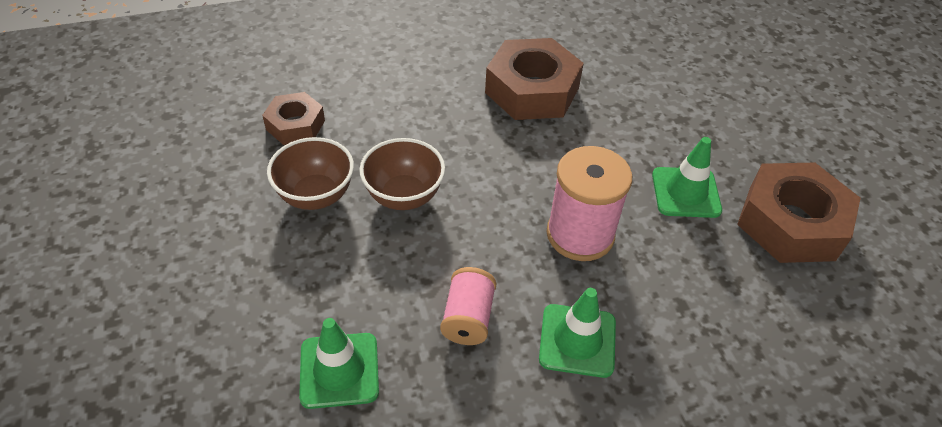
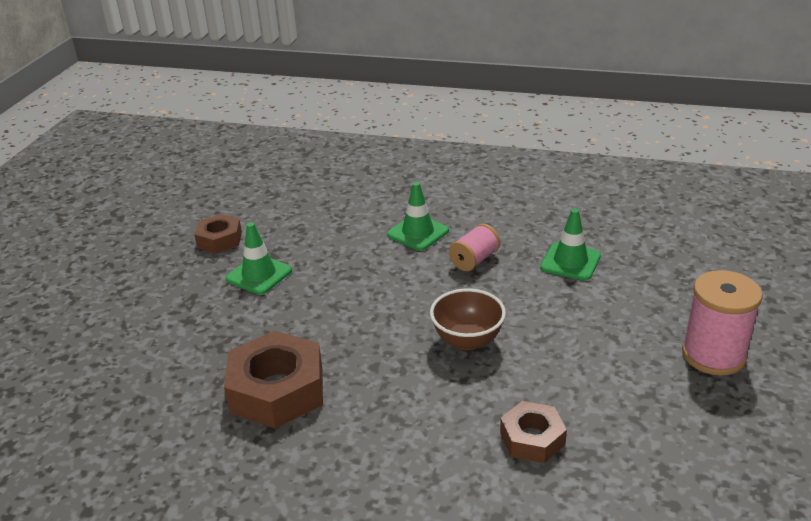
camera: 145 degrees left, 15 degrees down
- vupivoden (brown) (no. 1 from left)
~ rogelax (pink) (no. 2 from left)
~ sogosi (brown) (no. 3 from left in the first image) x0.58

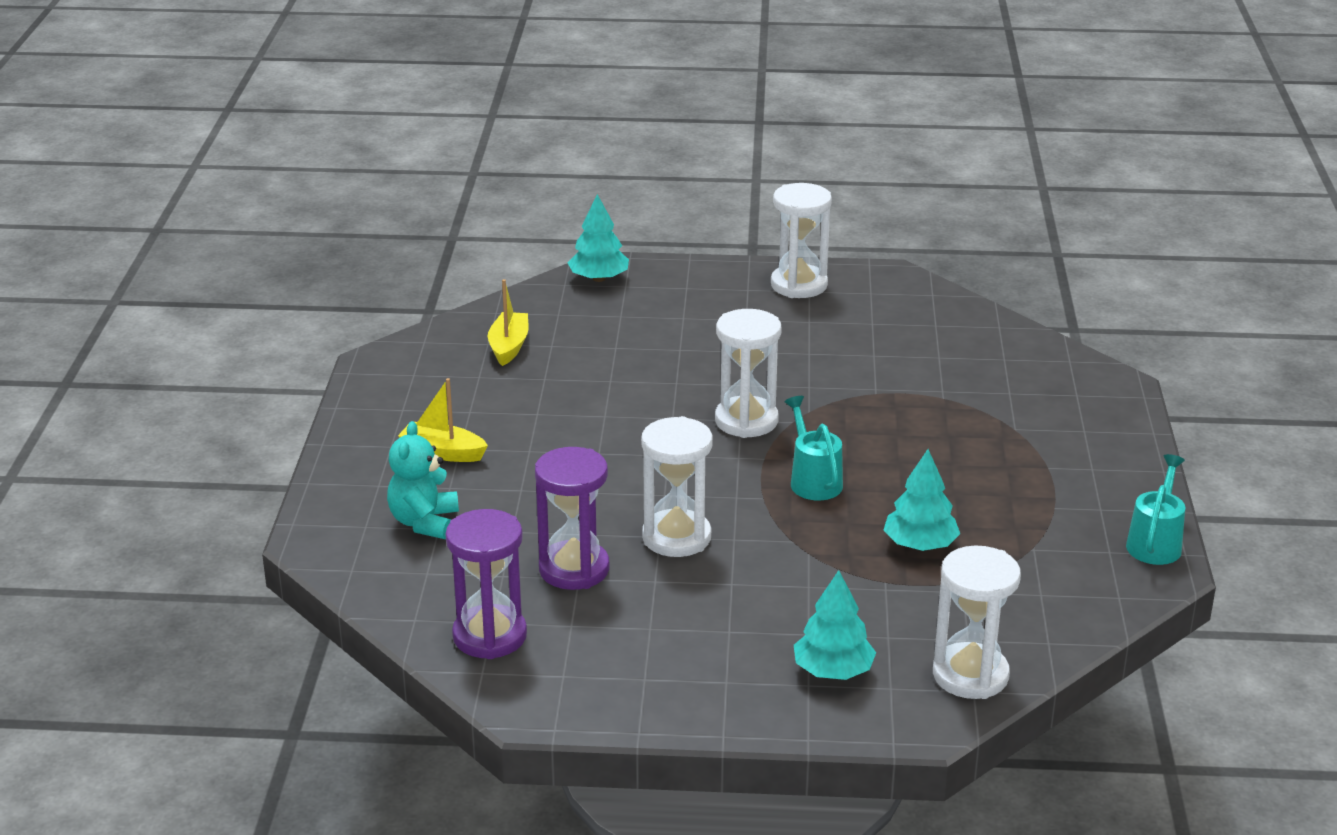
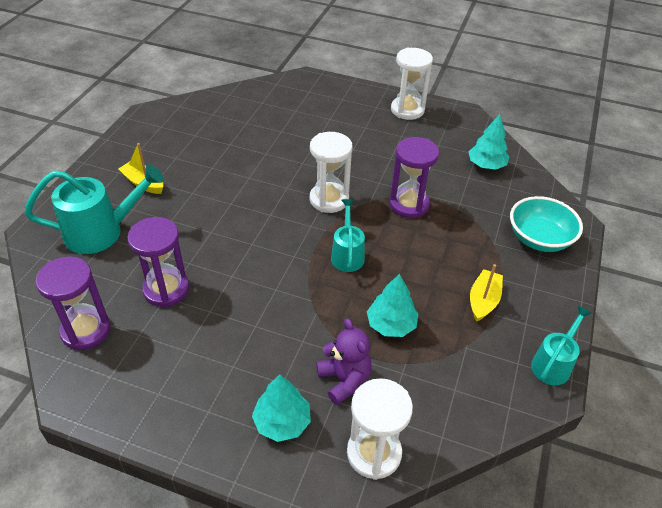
camera: 15 degrees right, 15 degrees up
~ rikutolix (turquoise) (no. 1 from left in the first image) to rikutolix (turquoise) (no. 3 from left)
~ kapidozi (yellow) (no. 2 from left)
- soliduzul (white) (no. 1 from left)
~ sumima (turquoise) to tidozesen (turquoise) (no. 1 from left)
+ soliduzul (purple) (no. 3 from left)
+ vupivoden (turquoise)
+ sumima (purple)

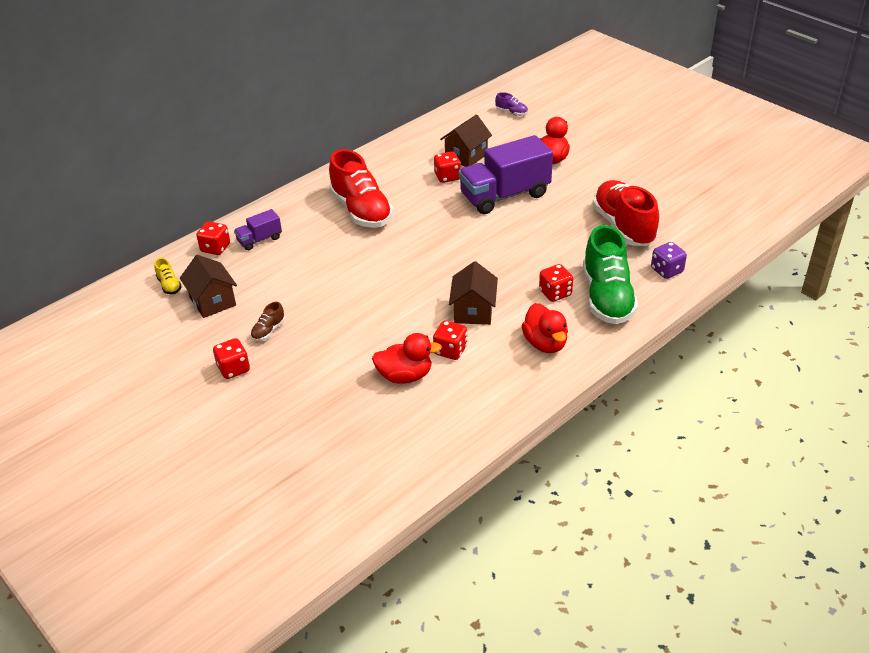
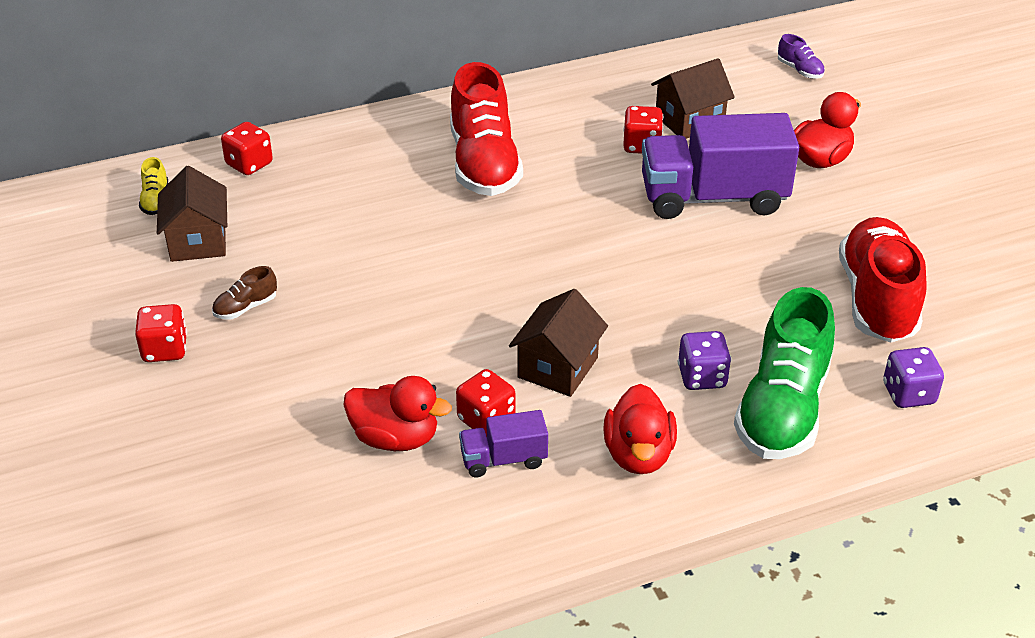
camera: 20 degrees right, 0 degrees up
~ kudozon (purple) (no. 1 from left)
~ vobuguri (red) (no. 5 from left) to vobuguri (purple) (no. 1 from left)

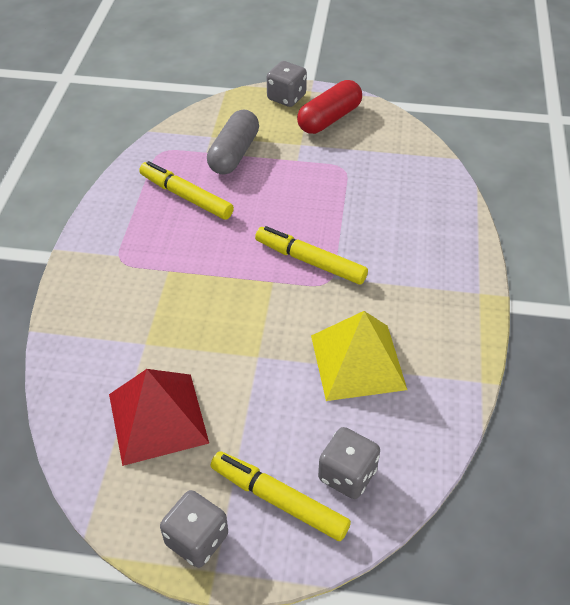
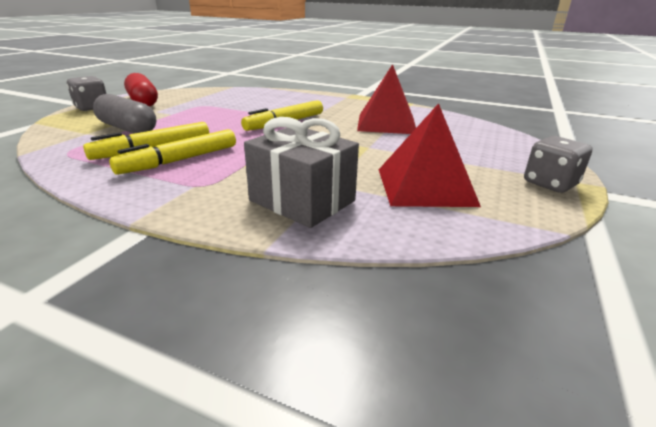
camera: 75 degrees left, 20 degrees down
~ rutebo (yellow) to rutebo (red) (no. 1 from left)
- vobuguri (grey) (no. 3 from left)
~ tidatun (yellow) (no. 2 from left)
+ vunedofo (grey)

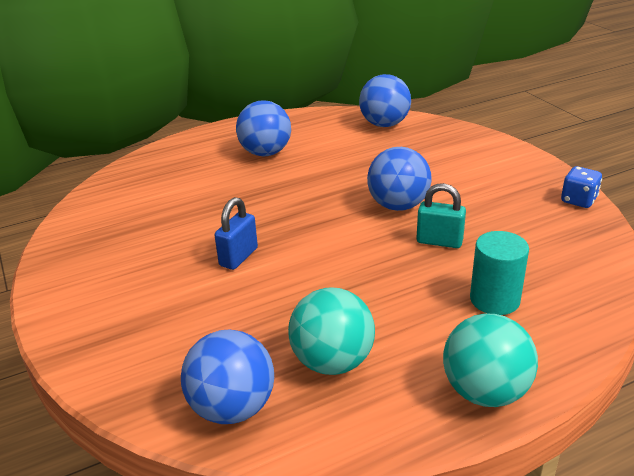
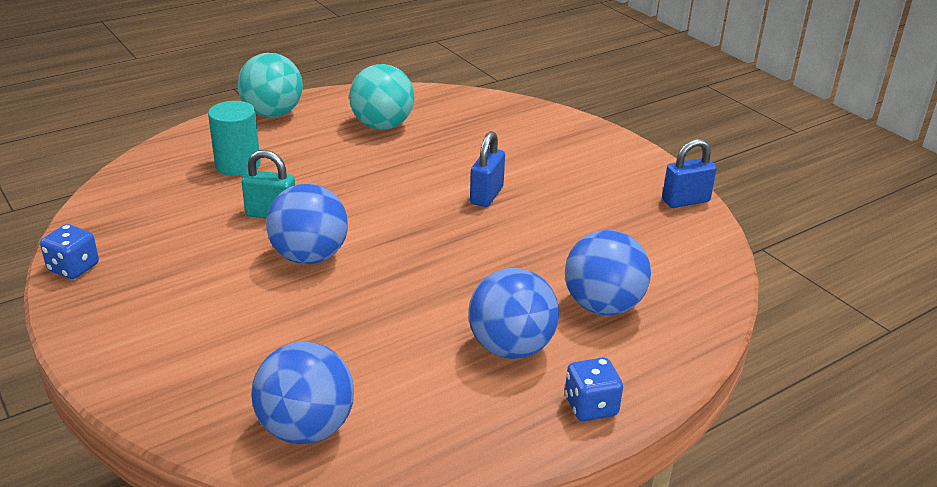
camera: 170 degrees right, 0 degrees up
~ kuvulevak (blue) (no. 1 from left in the first image) to kuvulevak (blue) (no. 4 from left)
+ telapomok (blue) (no. 2 from left)
+ vobuguri (blue) (no. 2 from left)

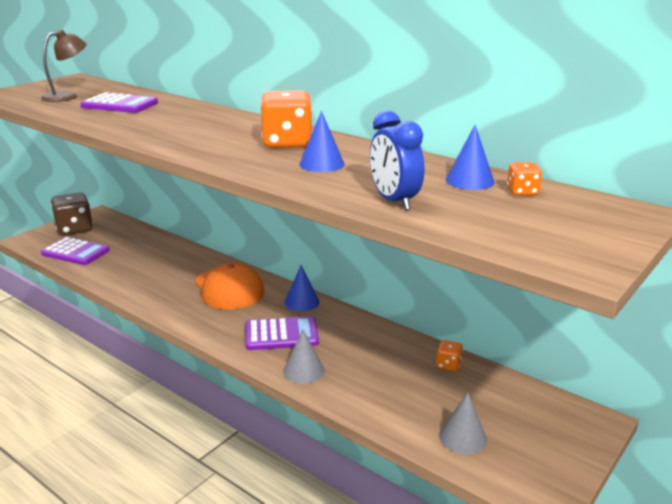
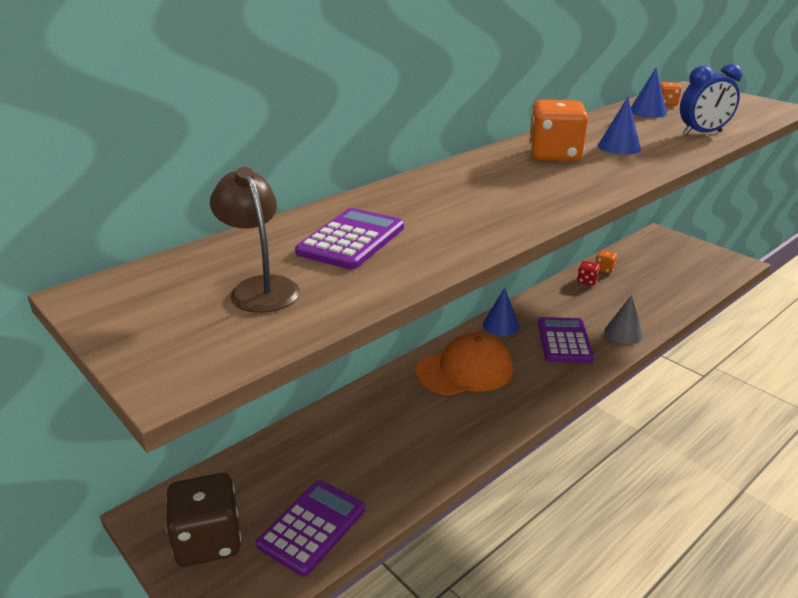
camera: 80 degrees left, 5 degrees up
- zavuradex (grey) (no. 2 from left)
+ vobuguri (red)

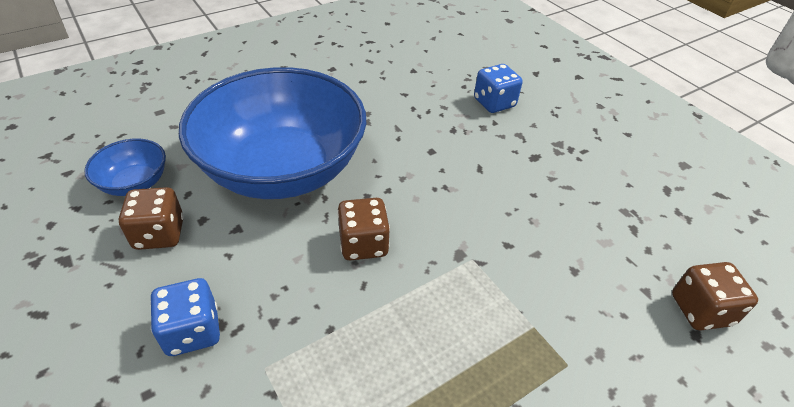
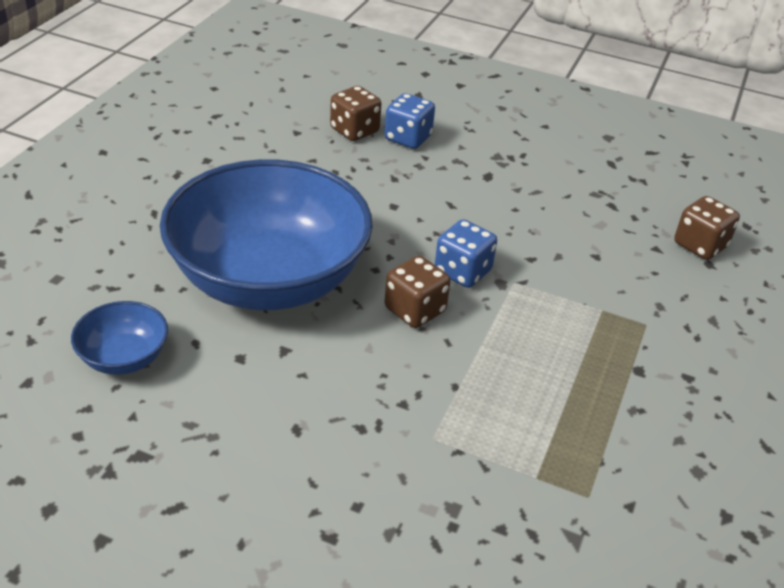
camera: 35 degrees left, 5 degrees down
~ vobuguri (brown) (no. 1 from left)
~ vobuguri (blue) (no. 1 from left in the first image) to vobuguri (blue) (no. 2 from left)

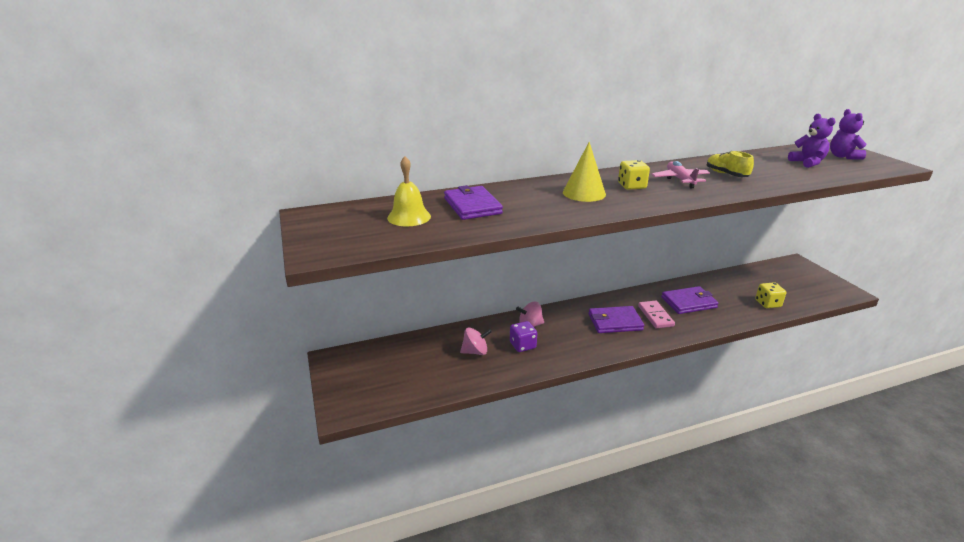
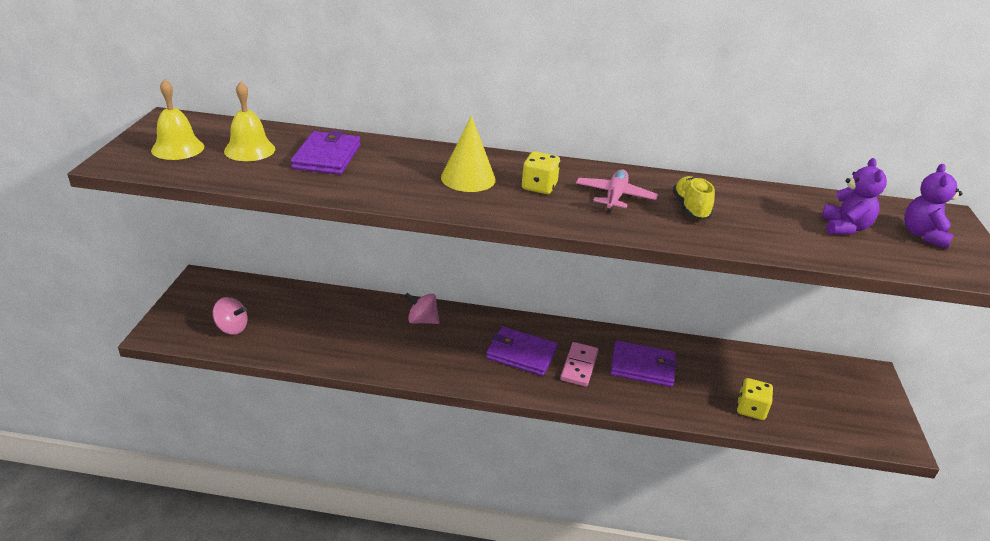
camera: 25 degrees right, 5 degrees up
- vobuguri (purple)
~ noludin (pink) (no. 1 from left)
+ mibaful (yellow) (no. 1 from left)

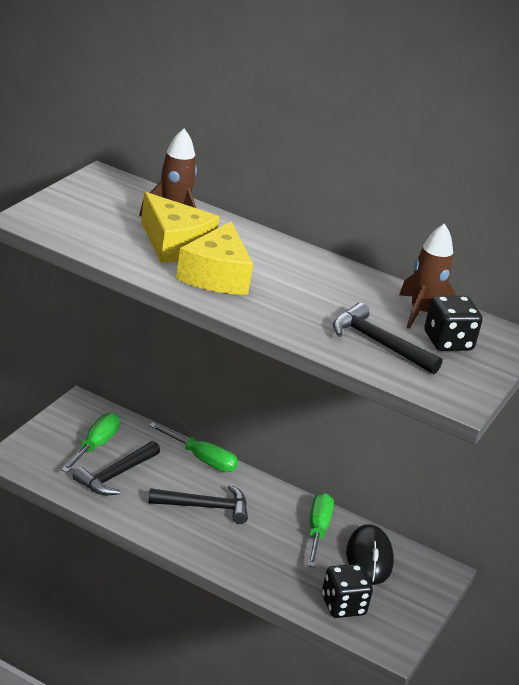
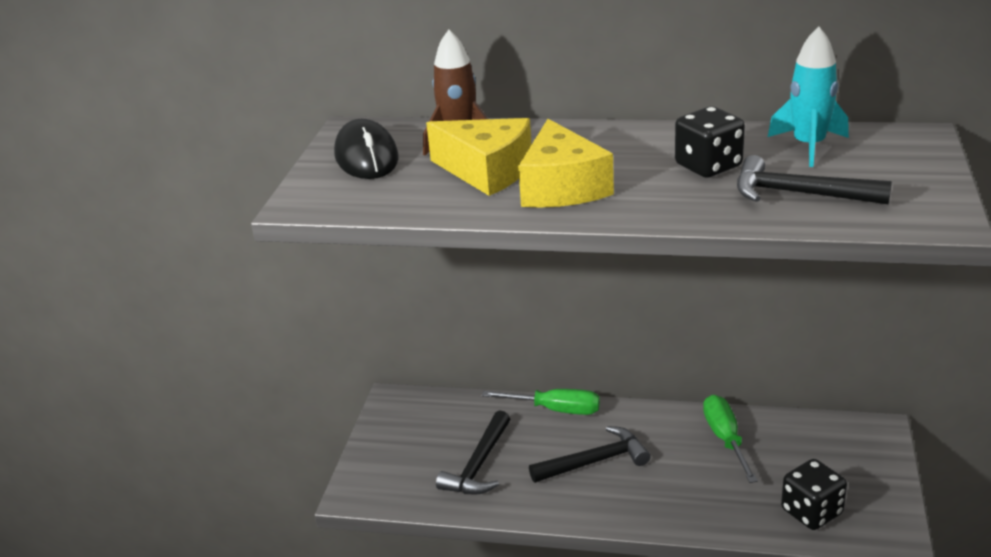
camera: 10 degrees left, 0 degrees up
~ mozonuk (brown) (no. 2 from left) to mozonuk (turquoise)
~ vobuguri (black) (no. 2 from left in the first image) to vobuguri (black) (no. 1 from left)
- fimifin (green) (no. 1 from left)
~ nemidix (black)

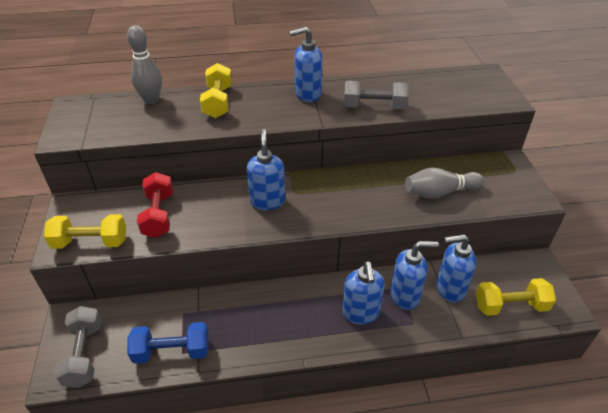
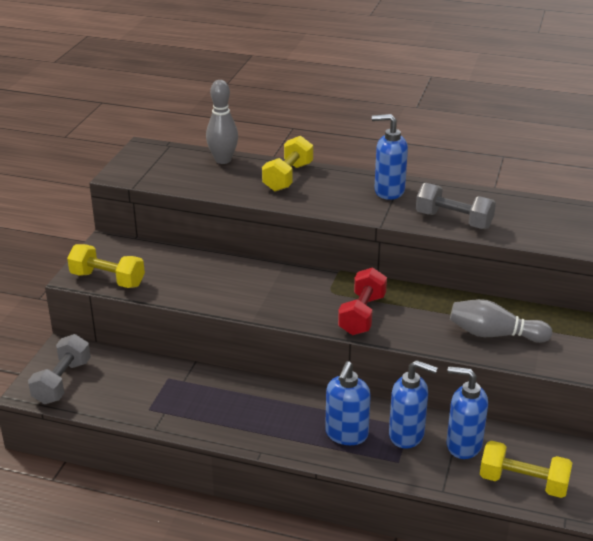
camera: 25 degrees right, 10 degrees down
- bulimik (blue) (no. 1 from left)
~ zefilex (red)
- zefilex (blue)

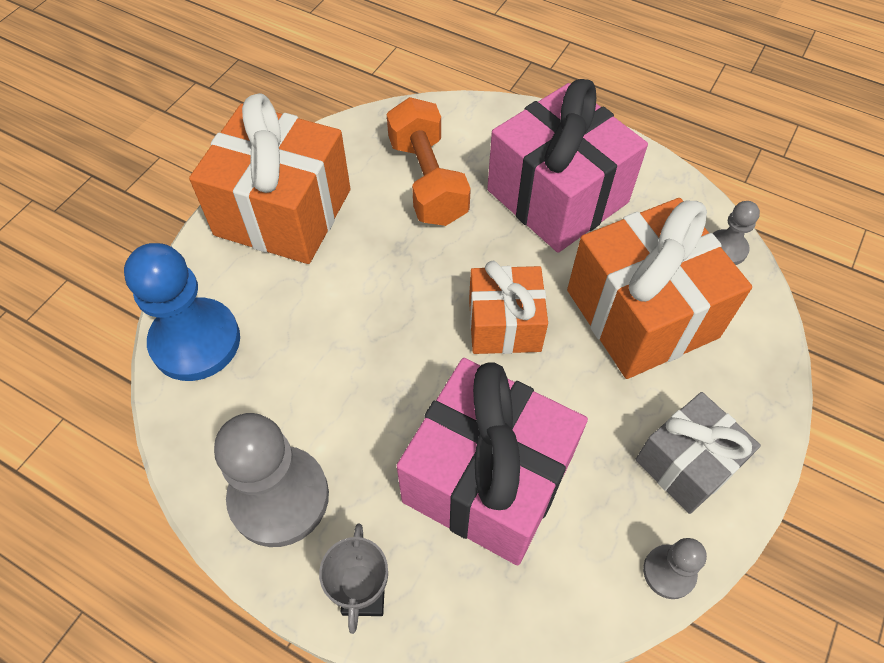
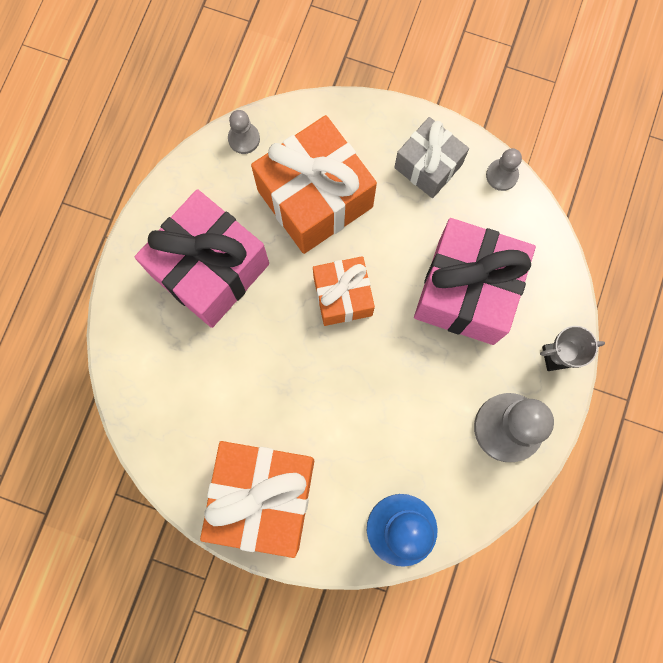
camera: 100 degrees left, 20 degrees up
- zefilex (orange)

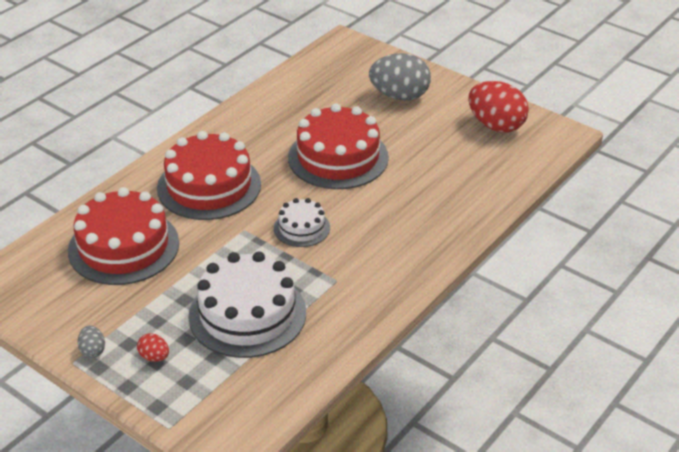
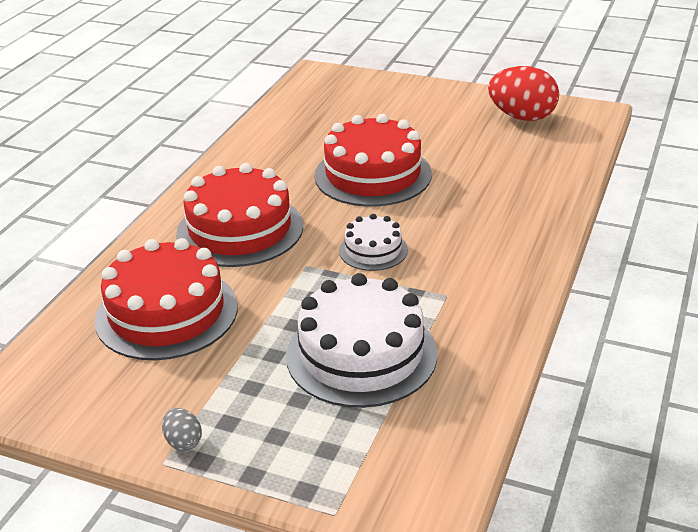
camera: 15 degrees left, 5 degrees down
- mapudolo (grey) (no. 2 from left)
- mapudolo (red) (no. 1 from left)

